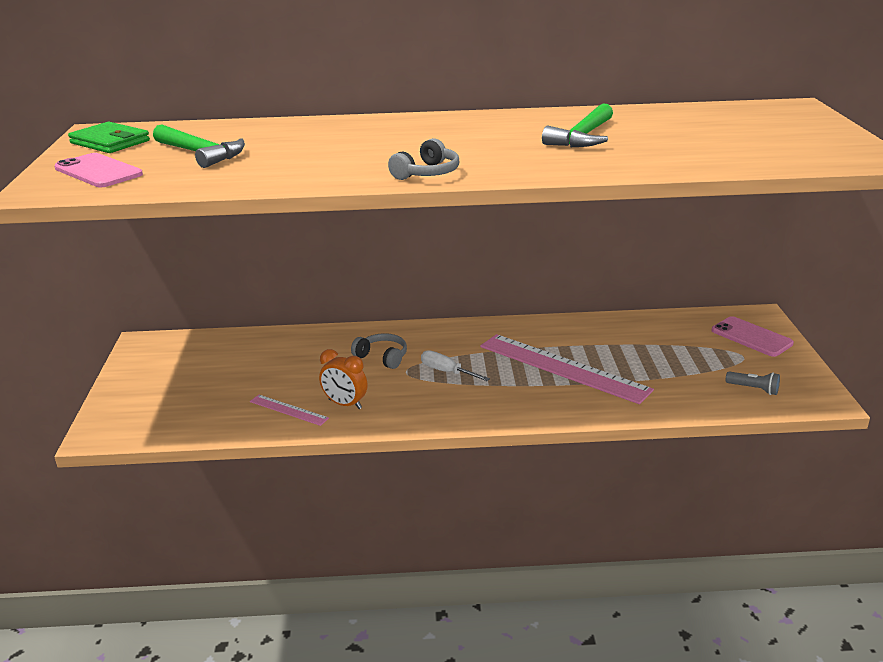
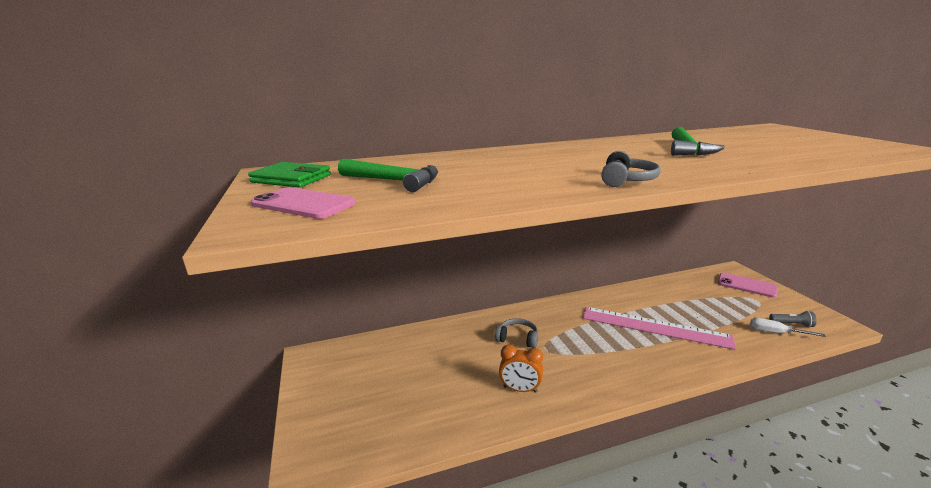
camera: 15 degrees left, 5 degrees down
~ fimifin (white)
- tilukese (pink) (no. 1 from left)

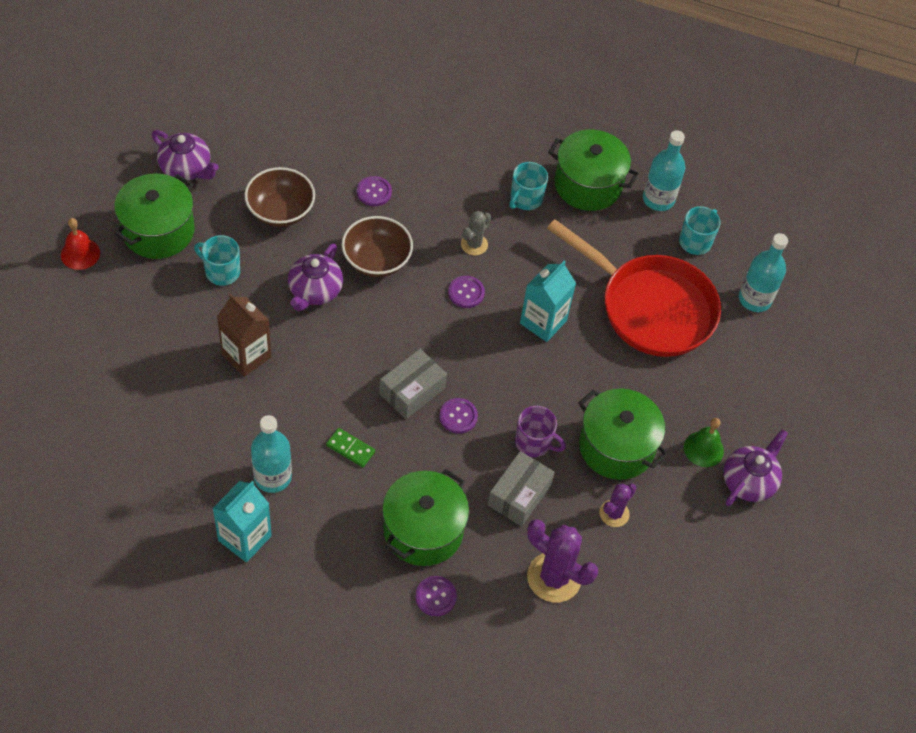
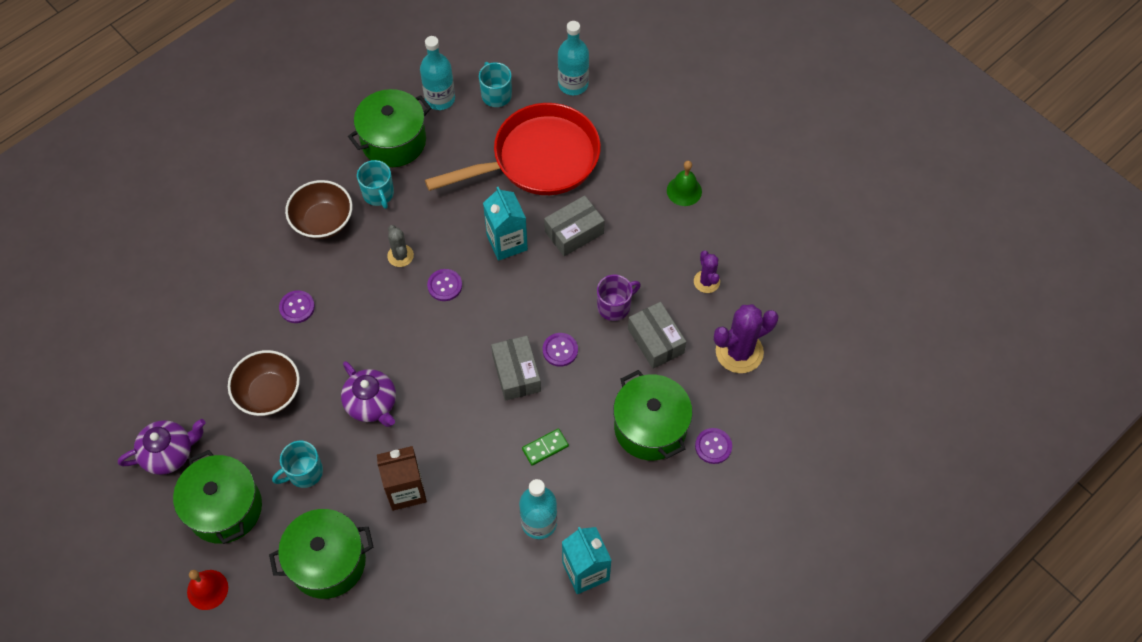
camera: 55 degrees left, 5 degrees up
~ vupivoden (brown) (no. 2 from left)
~ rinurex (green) (no. 4 from left in the first image) to rinurex (green) (no. 2 from left)
- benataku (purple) (no. 3 from left)
+ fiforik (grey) (no. 2 from left)

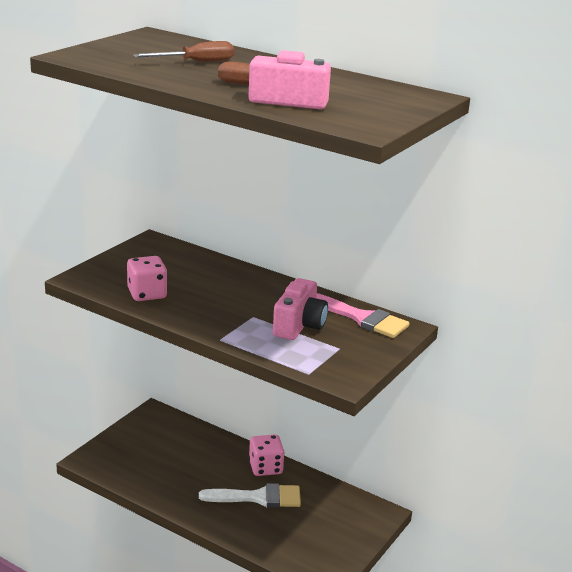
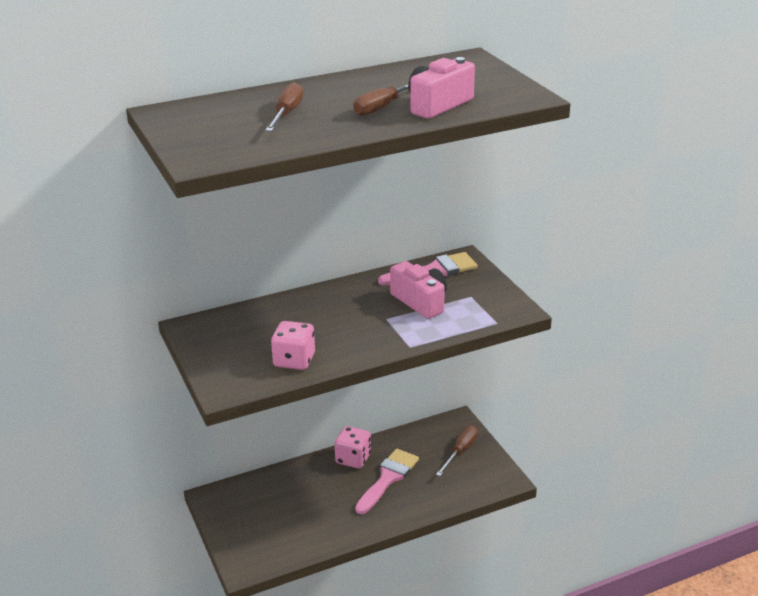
camera: 55 degrees left, 5 degrees up
~ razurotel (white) to razurotel (pink) (no. 1 from left)
+ fimifin (brown) (no. 3 from left)

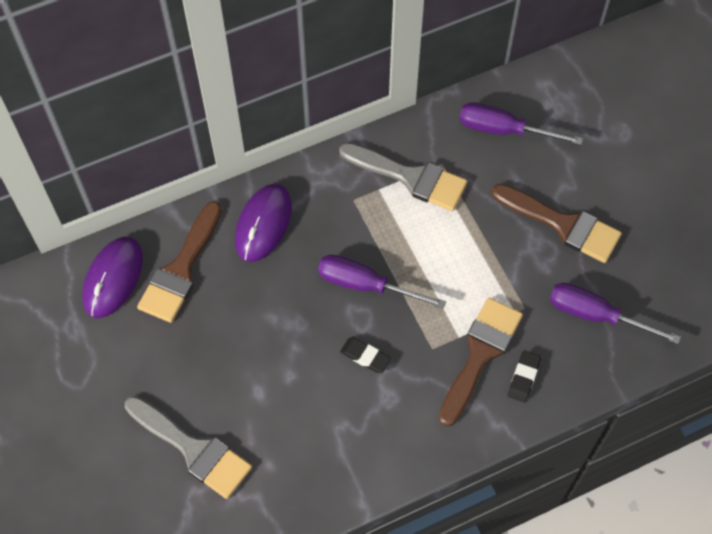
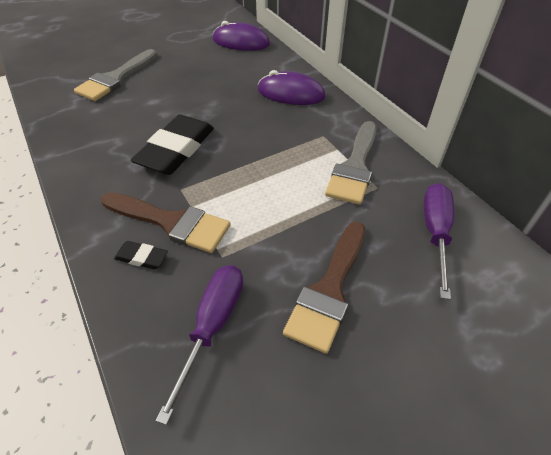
camera: 85 degrees right, 15 degrees down
- razurotel (brown) (no. 1 from left)
- fimifin (purple) (no. 1 from left)
~ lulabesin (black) (no. 1 from left in the first image) x2.21

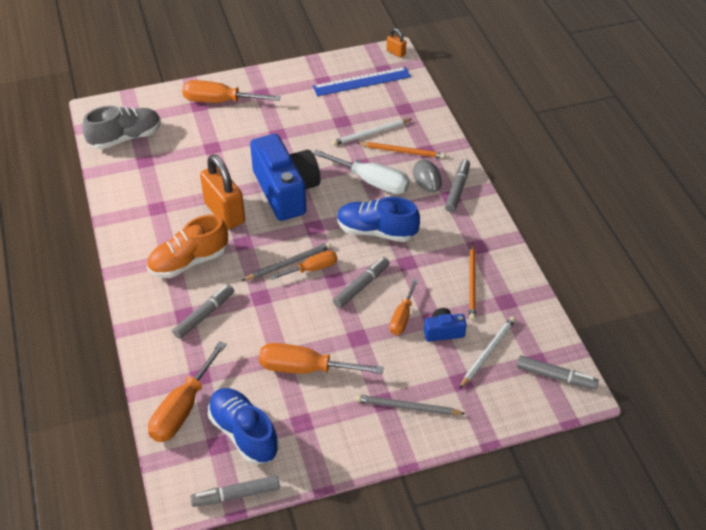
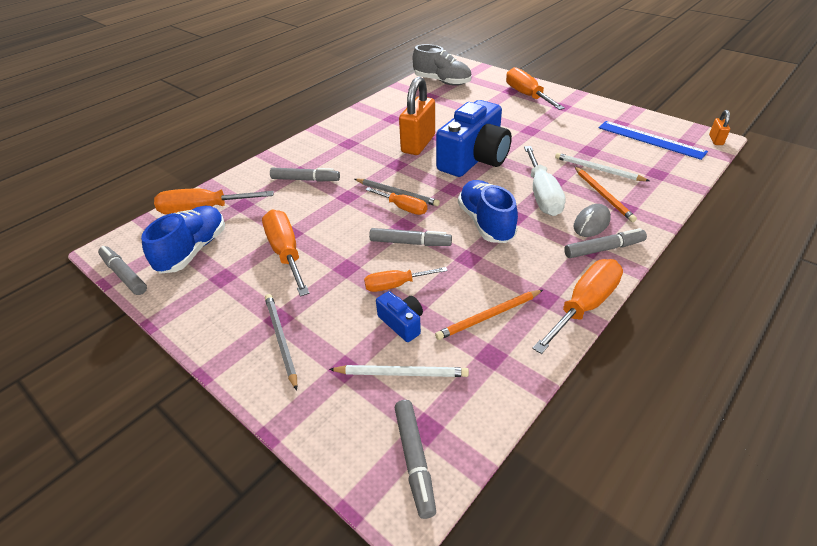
camera: 60 degrees right, 5 degrees down
- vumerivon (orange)
+ fimifin (orange) (no. 6 from left)

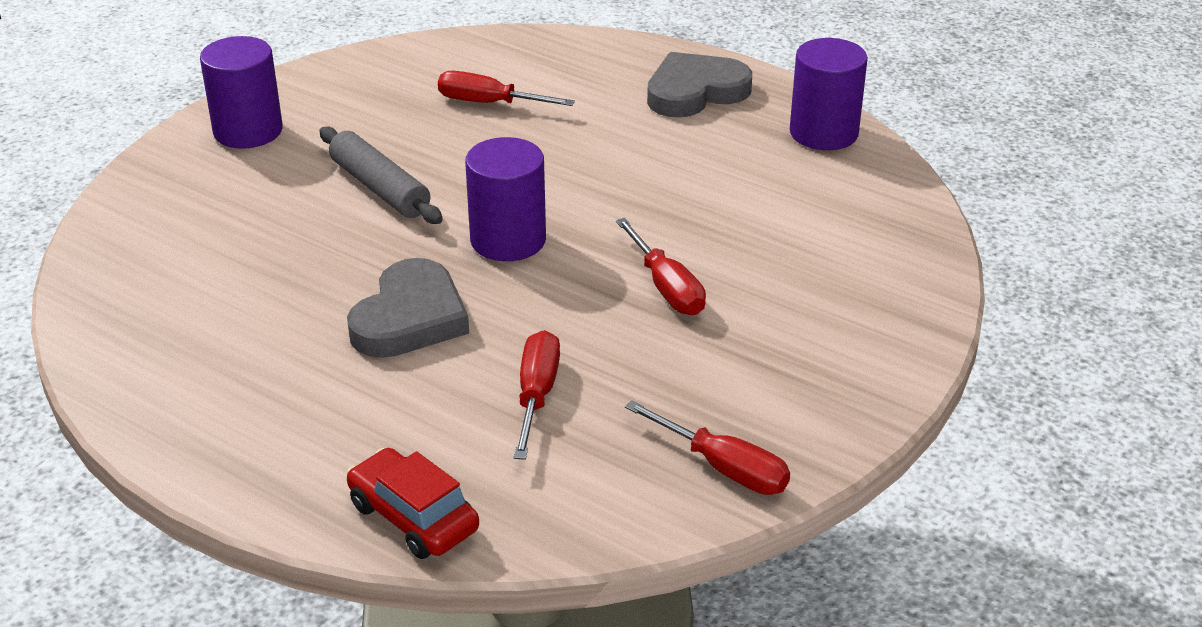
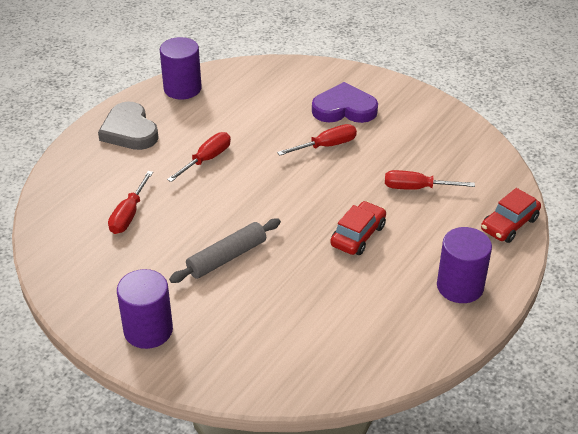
camera: 90 degrees left, 5 degrees up
~ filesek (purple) (no. 2 from left in the first image) to filesek (purple) (no. 3 from left)
~ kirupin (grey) (no. 1 from left) to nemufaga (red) (no. 1 from left)
~ fimifin (red) (no. 4 from left in the first image) to fimifin (red) (no. 2 from left)
+ kirupin (purple)

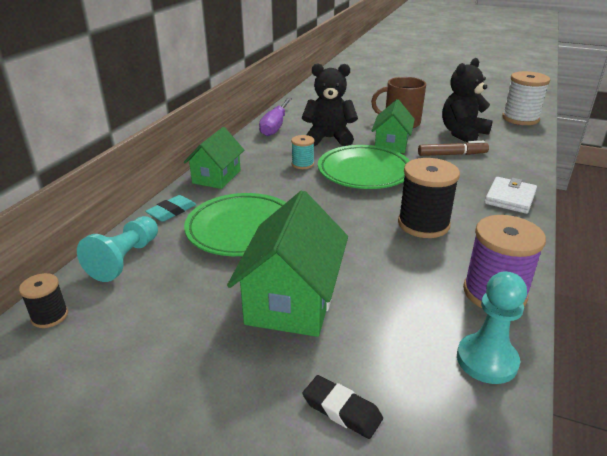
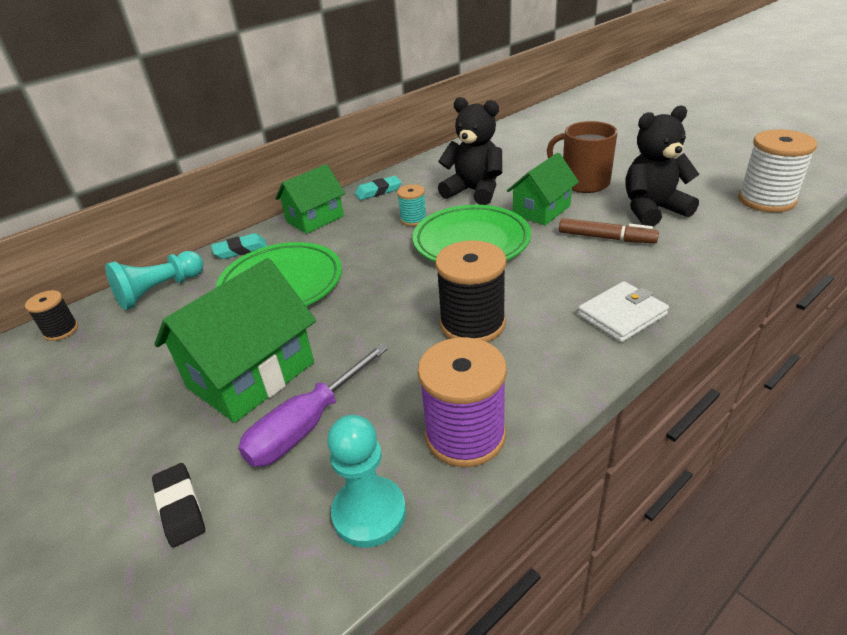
camera: 30 degrees right, 5 degrees up
~ fimifin (purple)
+ lulabesin (turquoise) (no. 2 from left)

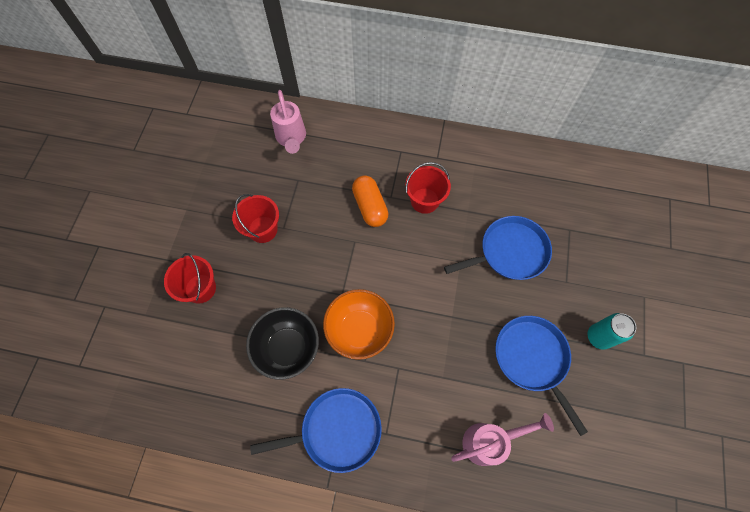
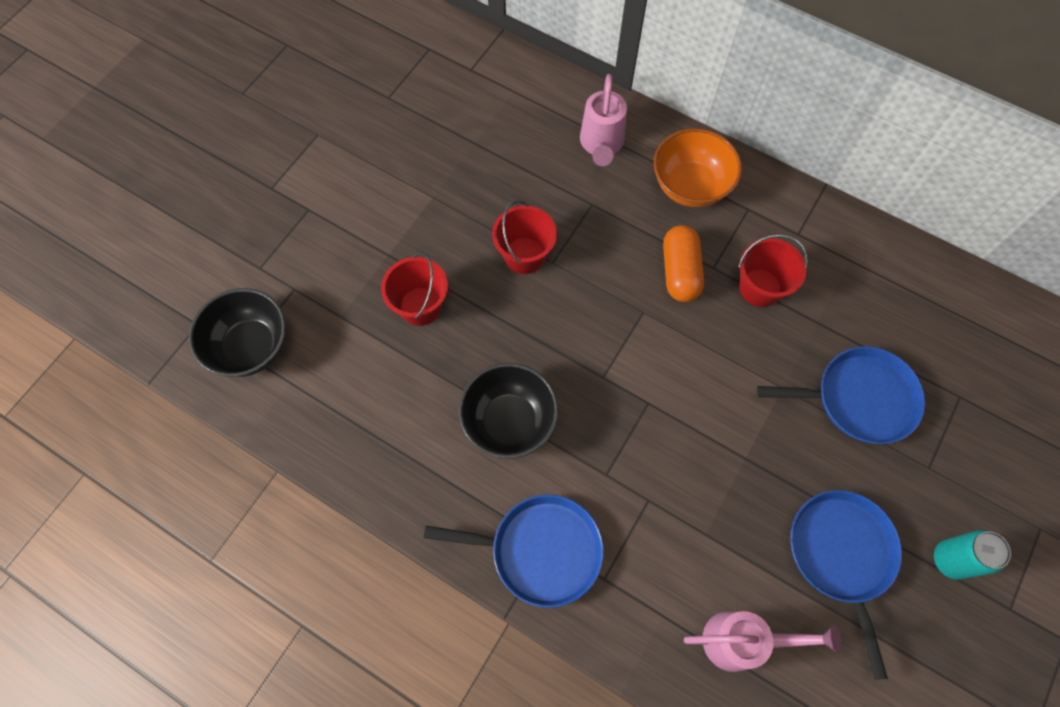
camera: 20 degrees right, 0 degrees up
~ vupivoden (orange)
+ vupivoden (black) (no. 1 from left)

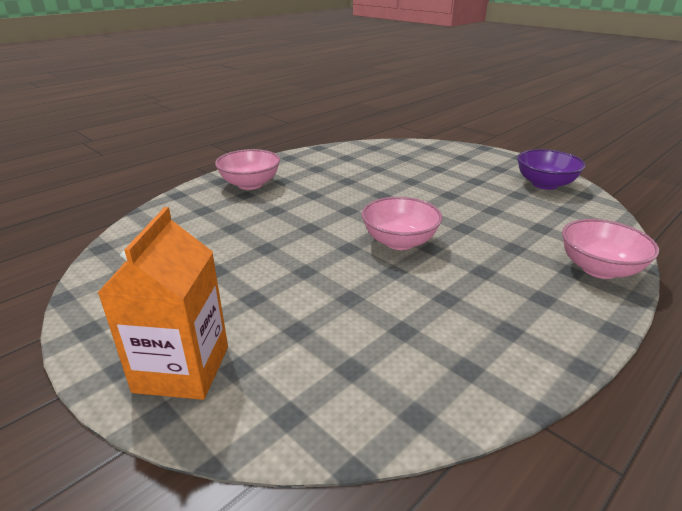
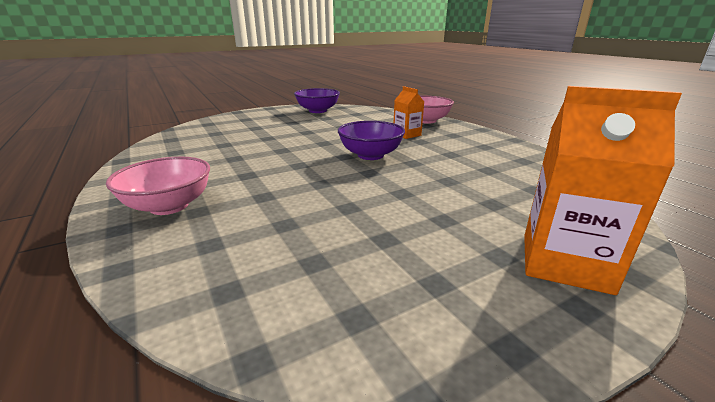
camera: 75 degrees left, 5 degrees down
~ vupivoden (pink) (no. 2 from left) to vupivoden (purple) (no. 2 from left)
+ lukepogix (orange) (no. 1 from left)

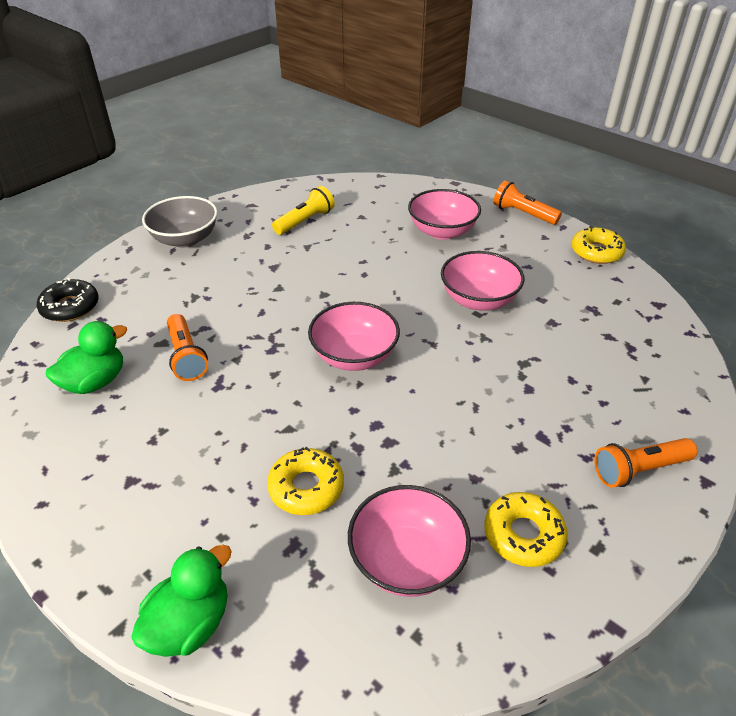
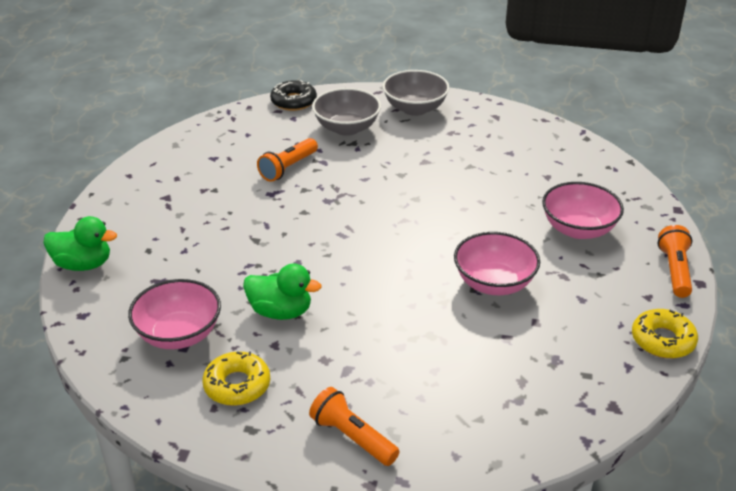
camera: 60 degrees right, 5 degrees down
- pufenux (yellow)
- vupivoden (pink) (no. 1 from left)
~ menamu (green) (no. 1 from left in the first image) to menamu (green) (no. 2 from left)
- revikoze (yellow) (no. 1 from left)
+ vupivoden (grey) (no. 1 from left)

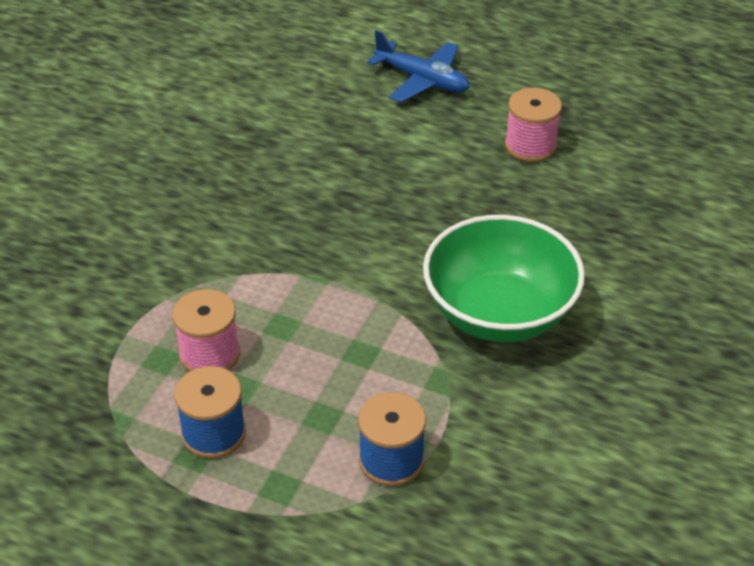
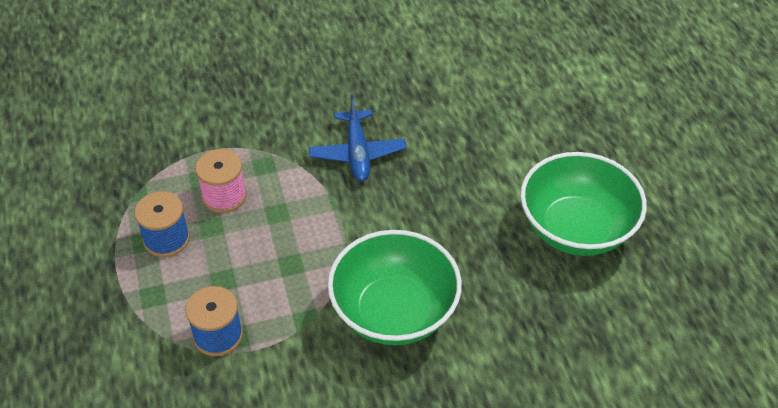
camera: 50 degrees right, 5 degrees up
~ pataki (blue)
~ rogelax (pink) (no. 2 from left) to vupivoden (green) (no. 2 from left)

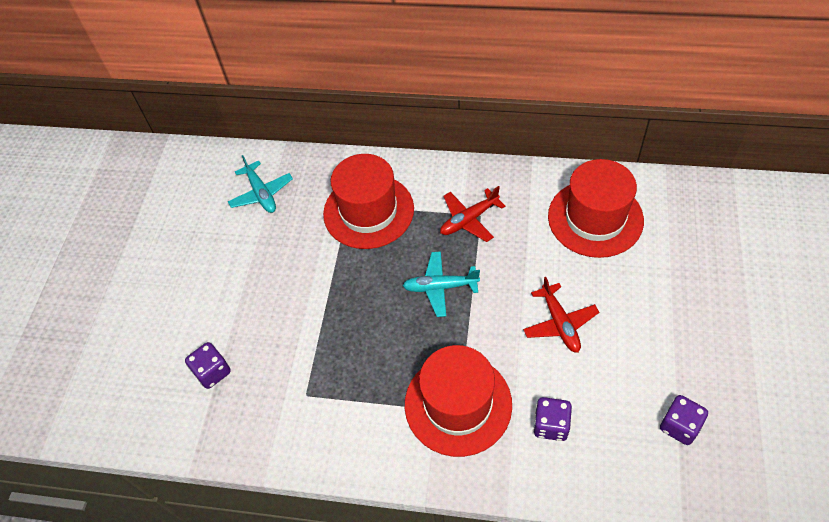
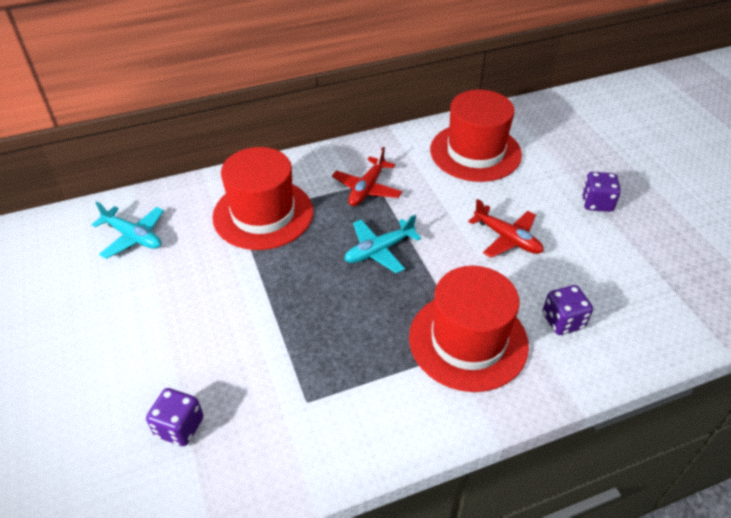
camera: 35 degrees left, 10 degrees down
~ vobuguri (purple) (no. 3 from left)

